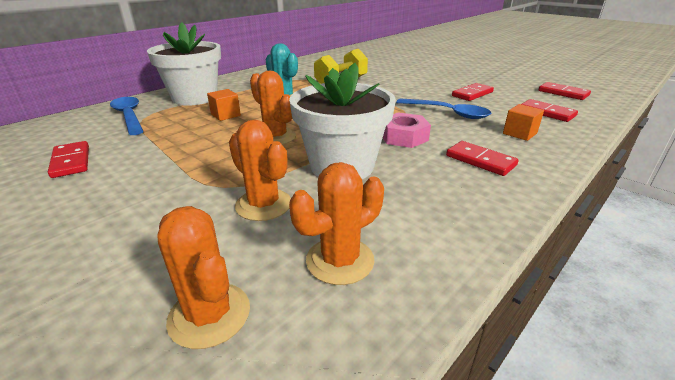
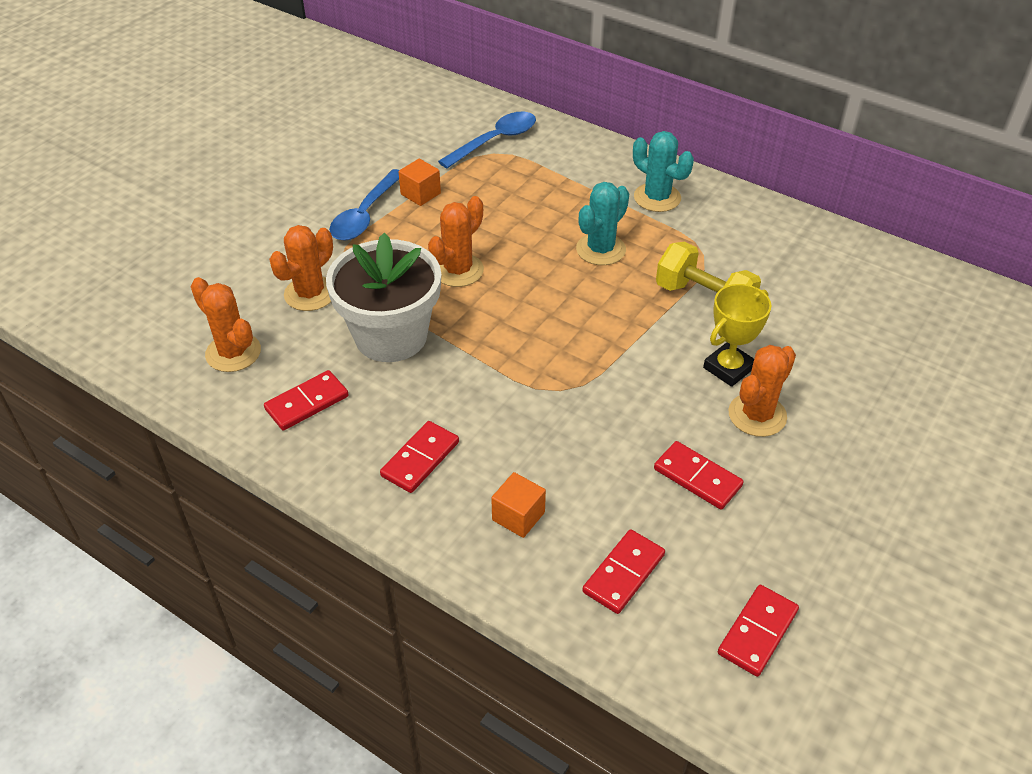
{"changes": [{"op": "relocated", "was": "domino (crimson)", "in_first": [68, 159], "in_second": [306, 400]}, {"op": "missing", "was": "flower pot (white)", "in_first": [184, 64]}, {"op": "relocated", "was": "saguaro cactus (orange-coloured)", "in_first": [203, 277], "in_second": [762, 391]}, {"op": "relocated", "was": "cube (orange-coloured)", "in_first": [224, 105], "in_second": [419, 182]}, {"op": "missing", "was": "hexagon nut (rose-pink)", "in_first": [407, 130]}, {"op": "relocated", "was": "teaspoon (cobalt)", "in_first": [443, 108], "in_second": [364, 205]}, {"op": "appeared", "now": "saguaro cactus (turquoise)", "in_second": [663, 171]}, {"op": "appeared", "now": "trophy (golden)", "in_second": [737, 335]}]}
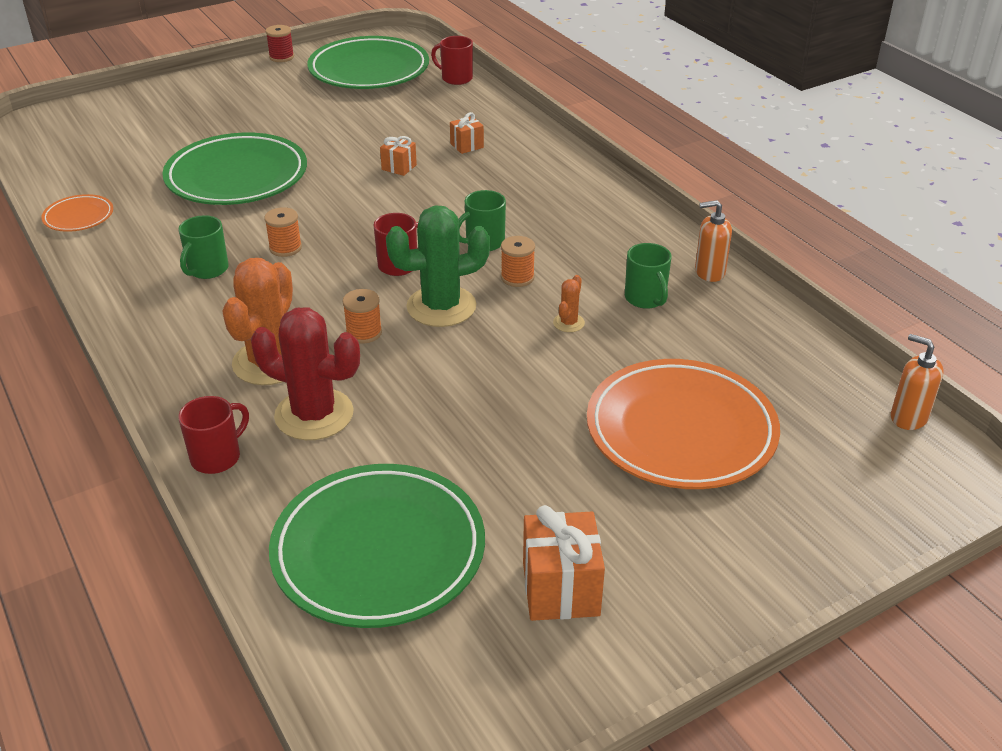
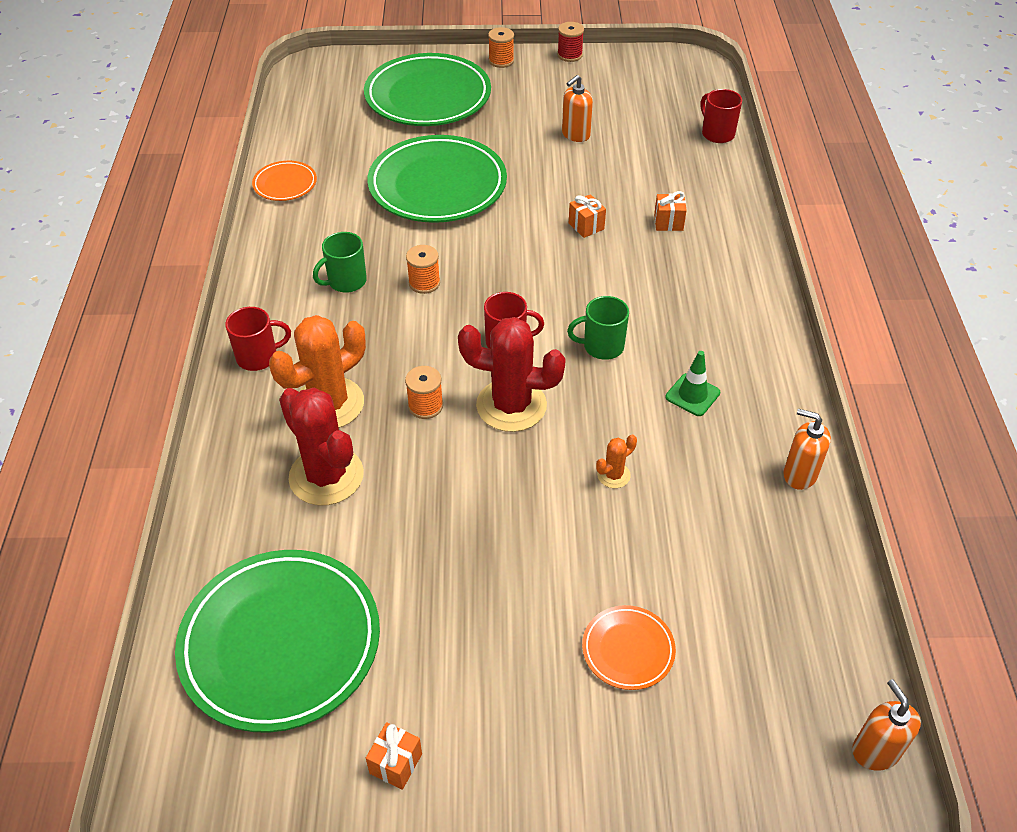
{"changes": [{"op": "relocated", "was": "mug (crimson)", "in_first": [213, 435], "in_second": [258, 339]}, {"op": "relocated", "was": "flat dish (emerald)", "in_first": [368, 62], "in_second": [427, 89]}, {"op": "colour", "was": "saguaro cactus (emerald)", "now": "saguaro cactus (crimson)", "in_first": [438, 266], "in_second": [512, 374]}, {"op": "relocated", "was": "reel of thread (orange-coloured)", "in_first": [518, 261], "in_second": [501, 47]}, {"op": "size", "was": "gift (orange-coloured)", "in_first": [564, 563], "in_second": [394, 756], "ratio": 0.56}, {"op": "size", "was": "flat dish (orange-coloured)", "in_first": [683, 424], "in_second": [629, 647], "ratio": 0.46}, {"op": "missing", "was": "mug (emerald)", "in_first": [648, 276]}, {"op": "appeared", "now": "soap pump (orange-coloured)", "in_second": [577, 108]}, {"op": "appeared", "now": "traffic cone (emerald)", "in_second": [692, 383]}]}
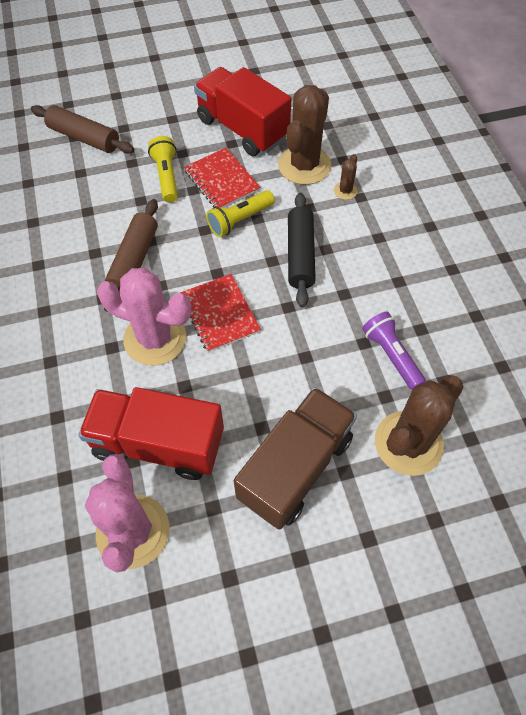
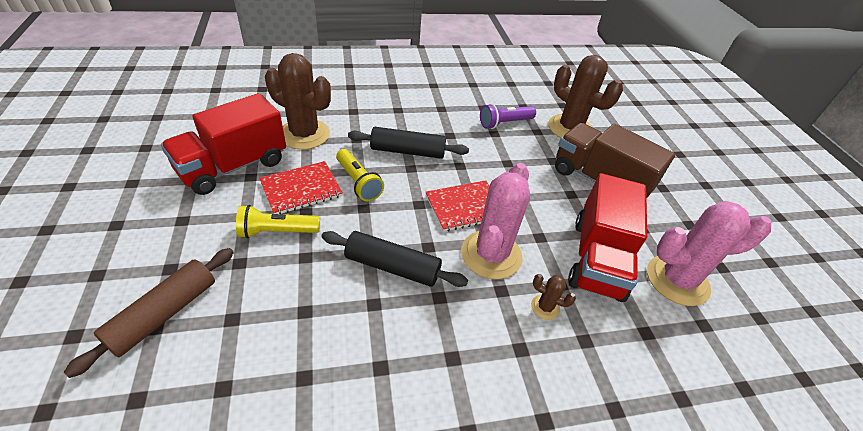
{"changes": [{"op": "colour", "was": "dough roller (brown)", "now": "dough roller (jet-black)", "in_first": [131, 255], "in_second": [394, 259]}, {"op": "relocated", "was": "saguaro cactus (brown)", "in_first": [346, 177], "in_second": [553, 297]}]}
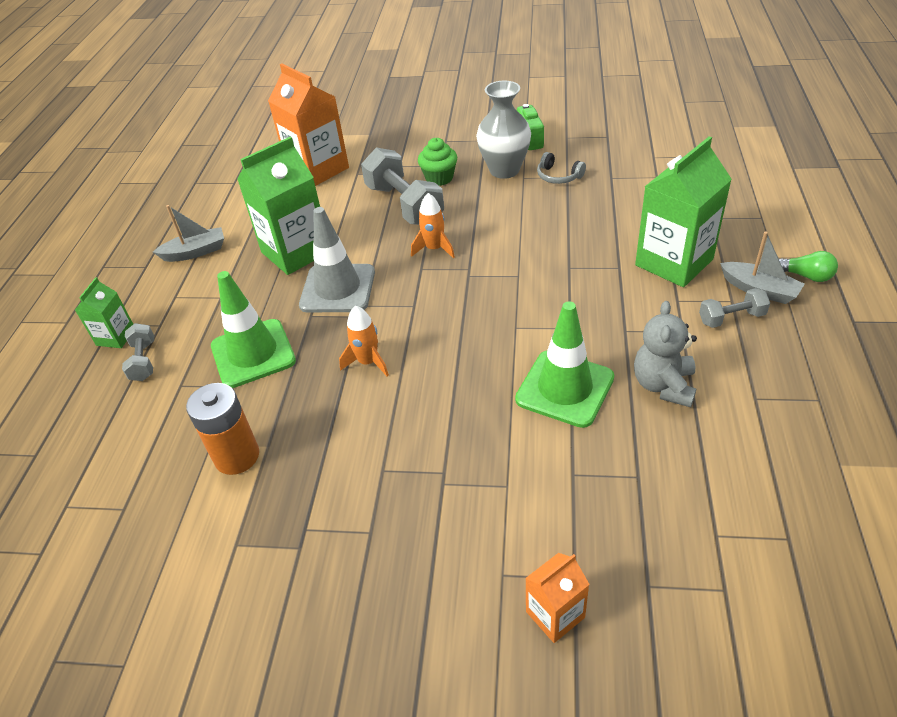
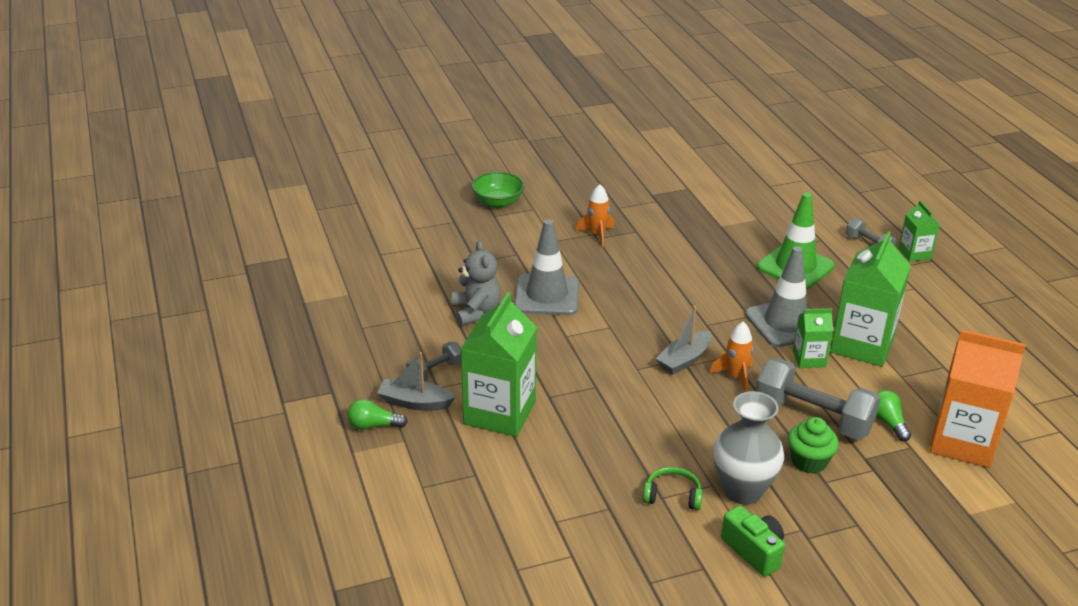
{"changes": [{"op": "relocated", "was": "sailboat (gray)", "in_first": [188, 233], "in_second": [684, 340]}, {"op": "missing", "was": "battery (orange-coloured)", "in_first": [222, 429]}, {"op": "relocated", "was": "rocket (orange-coloured)", "in_first": [364, 341], "in_second": [595, 215]}, {"op": "colour", "was": "traffic cone (emerald)", "now": "traffic cone (gray)", "in_first": [564, 364], "in_second": [546, 267]}, {"op": "exchanged", "was": "carton (orange-coloured)", "now": "deep dish (emerald)", "in_first": [557, 598], "in_second": [498, 190]}, {"op": "colour", "was": "over-ear headphones (gray)", "now": "over-ear headphones (emerald)", "in_first": [561, 168], "in_second": [672, 488]}, {"op": "appeared", "now": "carton (emerald)", "in_second": [813, 338]}, {"op": "appeared", "now": "bulb (emerald)", "in_second": [893, 415]}]}
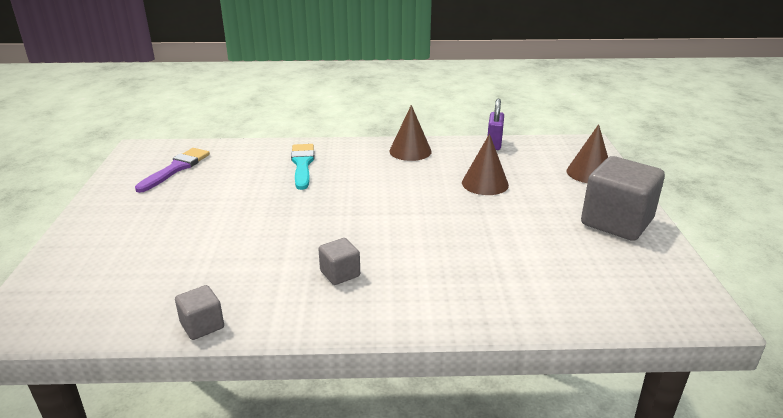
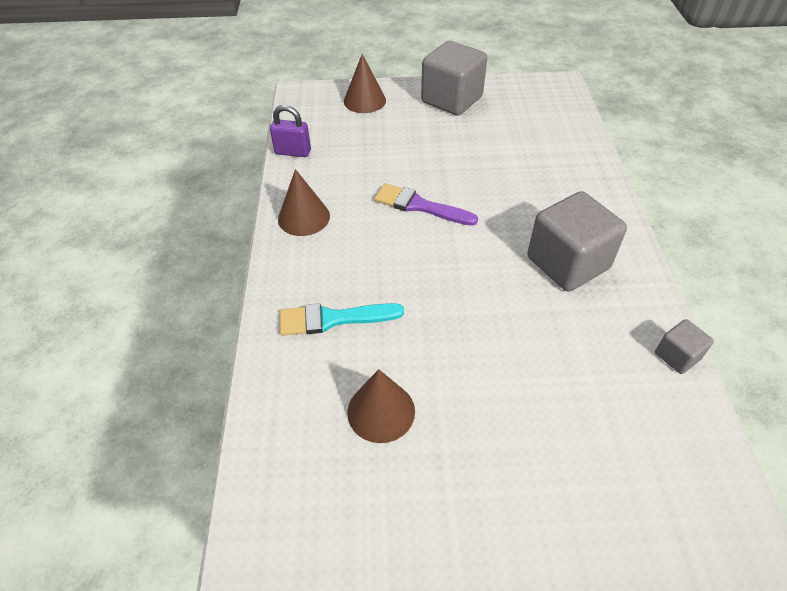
{"changes": [{"op": "relocated", "was": "paint brush (violet)", "in_first": [172, 170], "in_second": [426, 204]}, {"op": "size", "was": "cube (gray)", "in_first": [339, 261], "in_second": [577, 241], "ratio": 2.07}, {"op": "relocated", "was": "solid cone (brown)", "in_first": [485, 164], "in_second": [381, 406]}]}
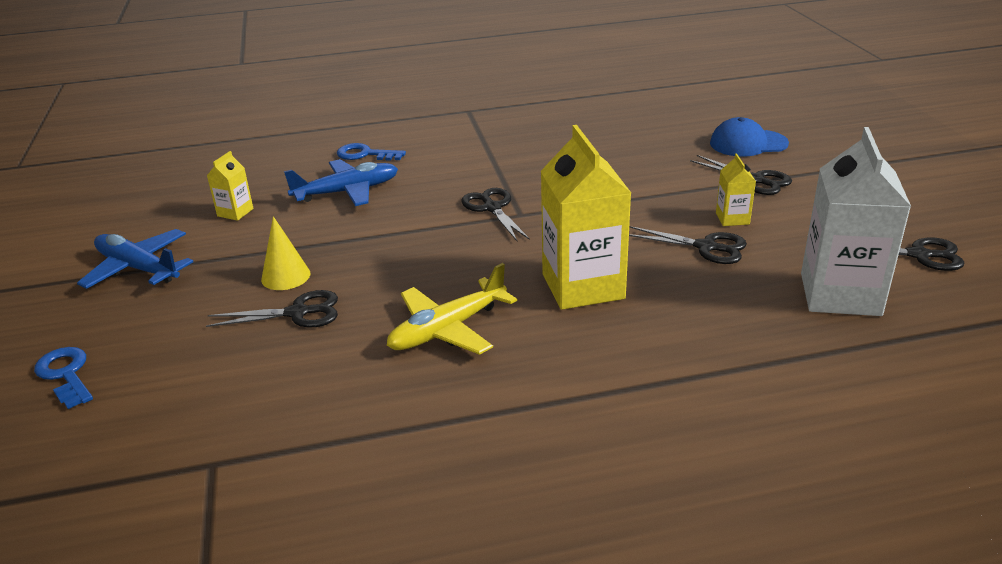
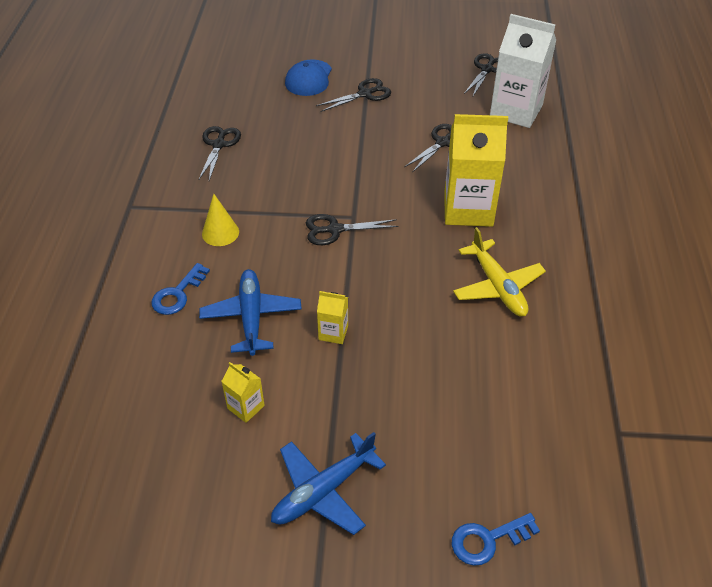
{"changes": [{"op": "relocated", "was": "scissors (jet-black)", "in_first": [272, 308], "in_second": [220, 153]}, {"op": "relocated", "was": "solid cone (golden)", "in_first": [285, 253], "in_second": [220, 220]}, {"op": "relocated", "was": "carton (golden)", "in_first": [736, 189], "in_second": [332, 317]}]}
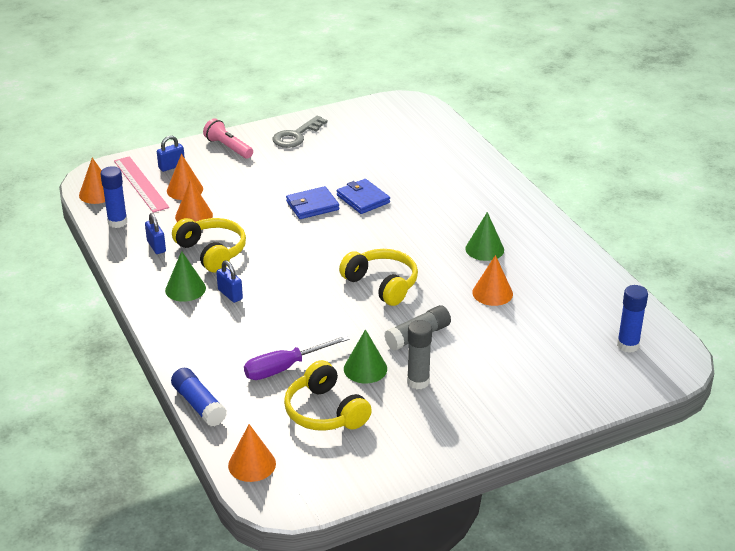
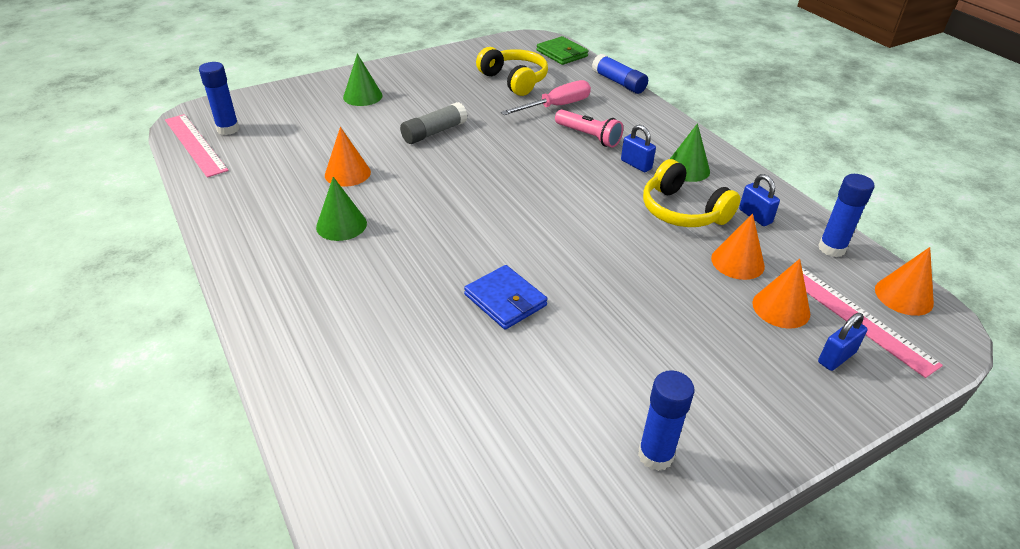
{"changes": [{"op": "relocated", "was": "pocket torch (rose-pink)", "in_first": [228, 138], "in_second": [589, 129]}, {"op": "exchanged", "was": "solid cone (orange-coloured)", "now": "wallet (emerald)", "in_first": [252, 453], "in_second": [562, 50]}, {"op": "colour", "was": "hand screwdriver (violet)", "now": "hand screwdriver (rose-pink)", "in_first": [297, 357], "in_second": [546, 97]}, {"op": "exchanged", "was": "latchkey (gray)", "now": "glue stick (cobalt)", "in_first": [299, 132], "in_second": [666, 420]}, {"op": "missing", "was": "wallet (cobalt)", "in_first": [312, 202]}, {"op": "missing", "was": "over-ear headphones (golden)", "in_first": [378, 277]}, {"op": "relocated", "was": "solid cone (emerald)", "in_first": [365, 356], "in_second": [363, 80]}, {"op": "missing", "was": "glue stick (gray)", "in_first": [419, 354]}, {"op": "appeared", "now": "measuring stick (rose-pink)", "in_second": [196, 146]}]}
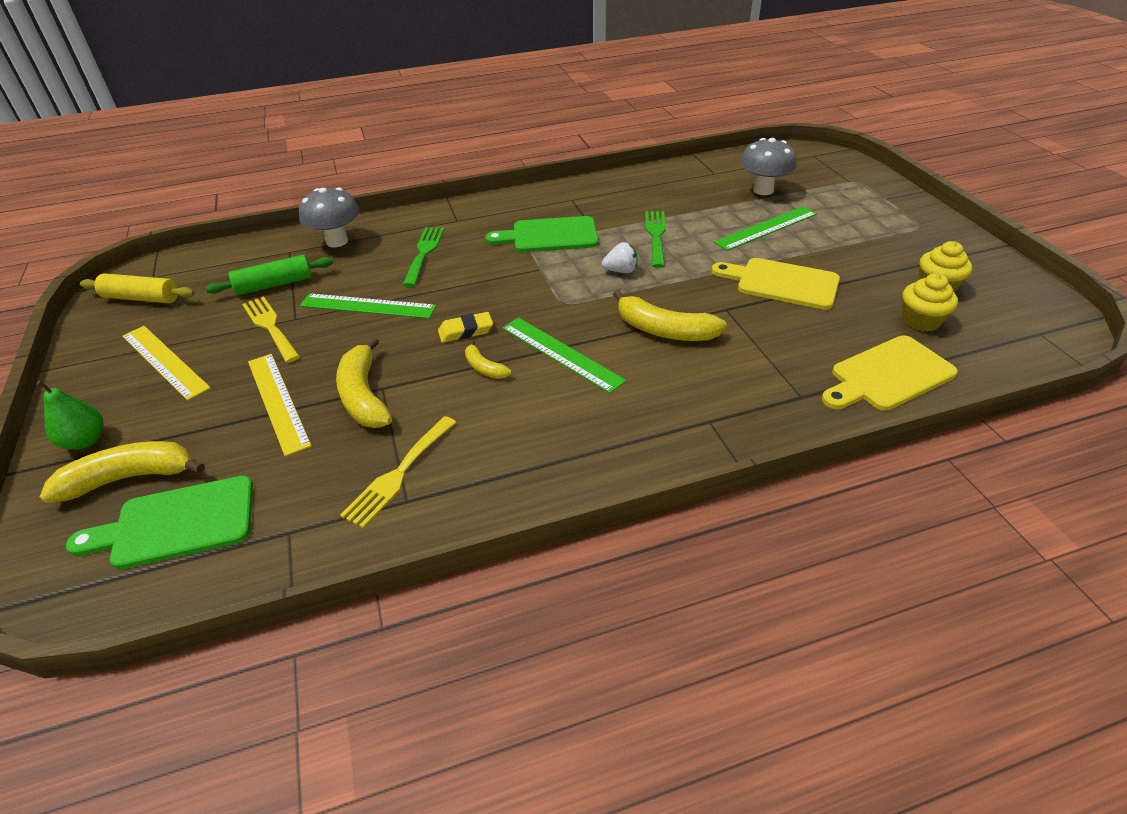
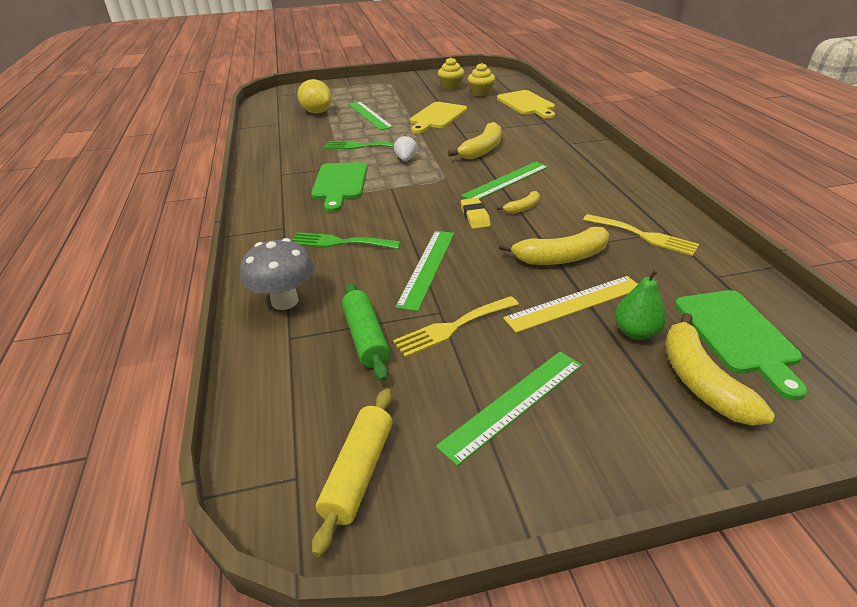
{"changes": [{"op": "relocated", "was": "pear fruit (emerald)", "in_first": [69, 415], "in_second": [640, 304]}, {"op": "colour", "was": "measuring stick (golden)", "now": "measuring stick (emerald)", "in_first": [167, 363], "in_second": [509, 409]}, {"op": "exchanged", "was": "fungus (gray)", "now": "toy lemon (golden)", "in_first": [768, 166], "in_second": [315, 96]}]}
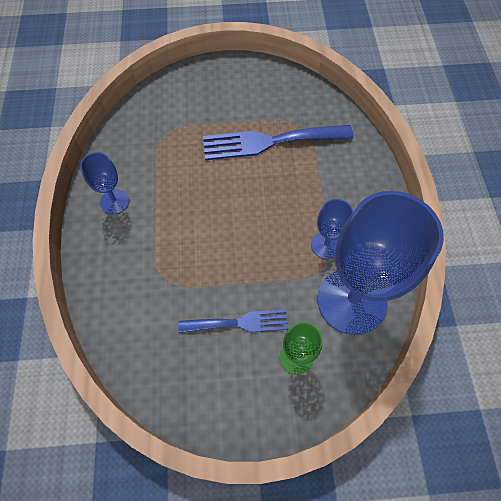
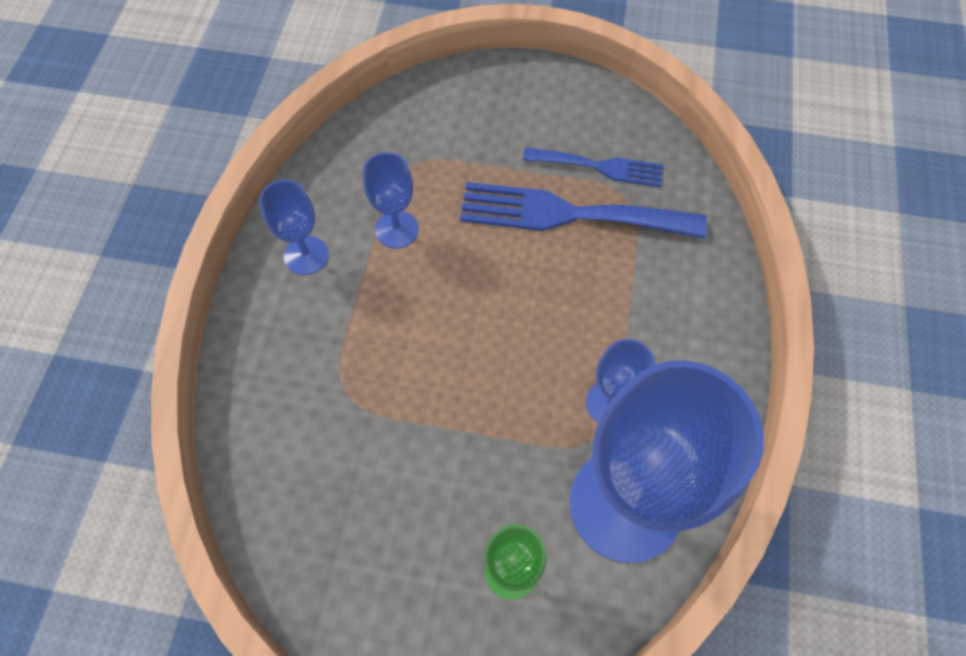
{"changes": [{"op": "relocated", "was": "dinner fork (cobalt)", "in_first": [233, 321], "in_second": [593, 167]}, {"op": "appeared", "now": "chalice (cobalt)", "in_second": [391, 200]}]}
